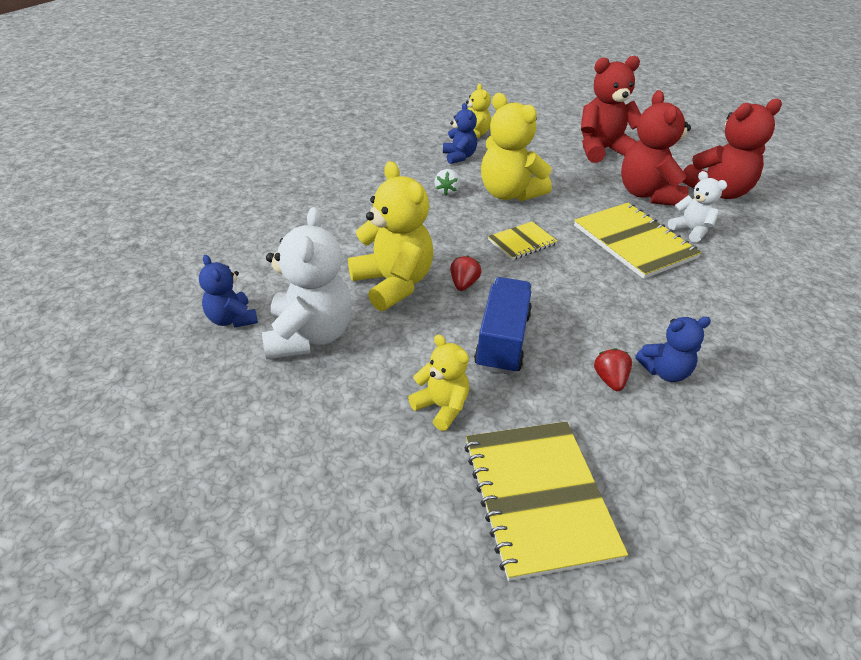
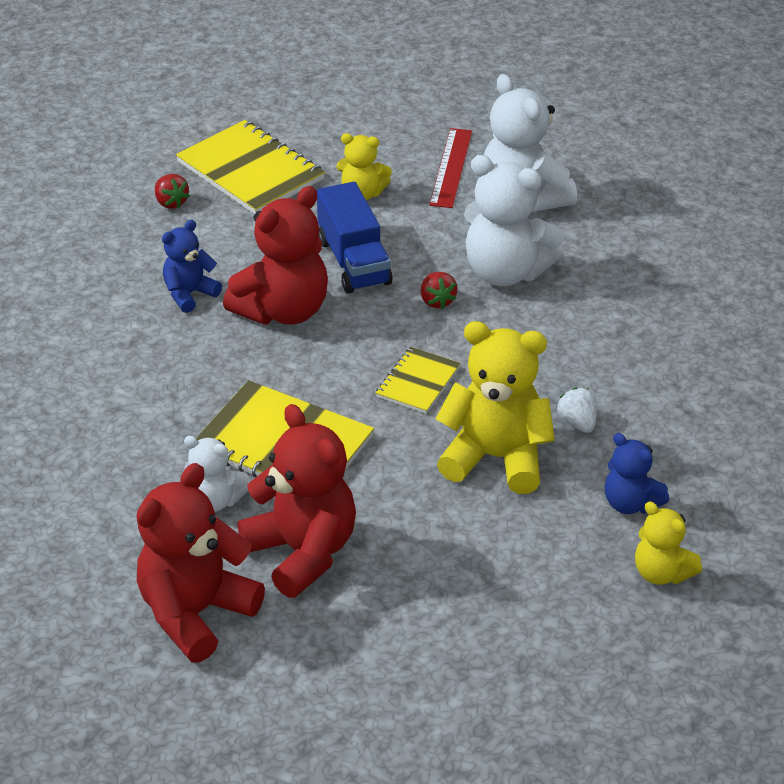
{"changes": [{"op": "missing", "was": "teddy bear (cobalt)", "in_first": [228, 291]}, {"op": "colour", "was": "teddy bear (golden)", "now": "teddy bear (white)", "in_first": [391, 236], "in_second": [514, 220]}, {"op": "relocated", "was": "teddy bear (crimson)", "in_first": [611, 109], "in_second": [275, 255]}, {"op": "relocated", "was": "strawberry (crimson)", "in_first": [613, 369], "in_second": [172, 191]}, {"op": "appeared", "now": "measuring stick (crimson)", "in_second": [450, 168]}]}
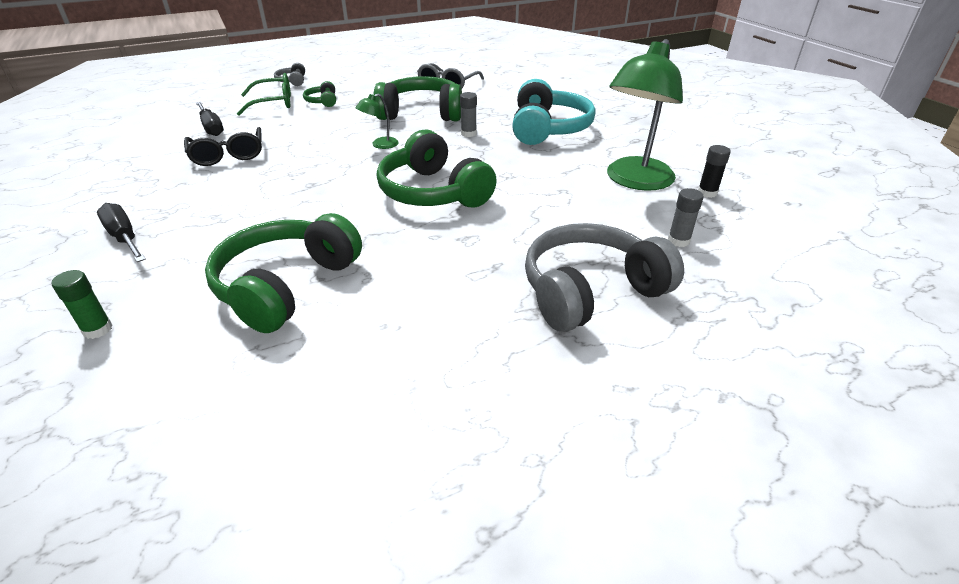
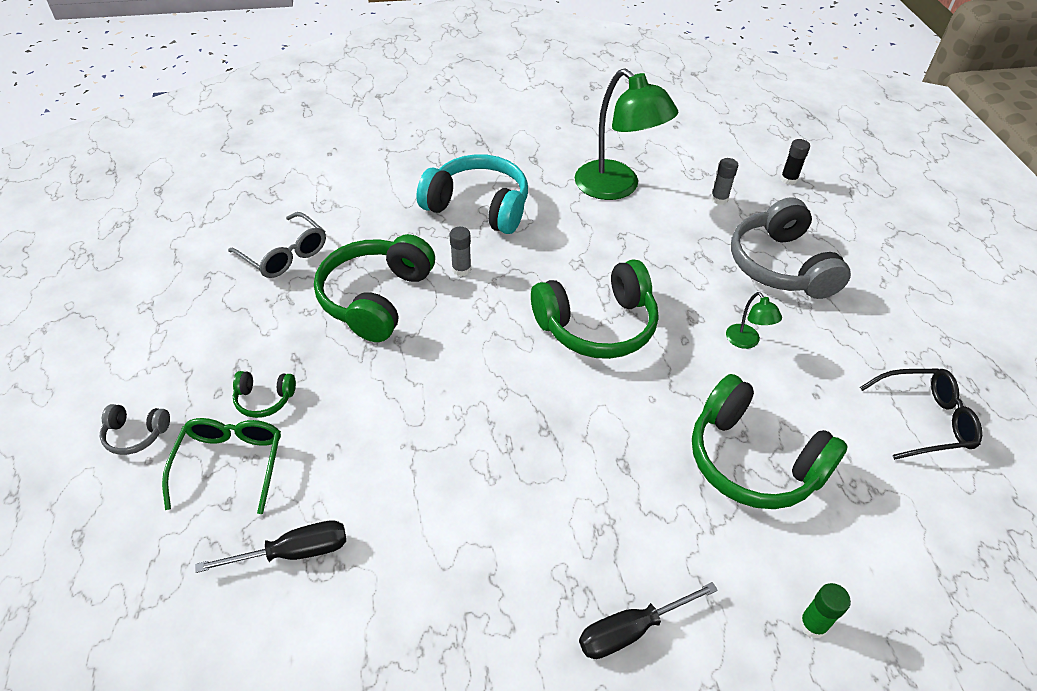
{"changes": [{"op": "relocated", "was": "spectacles (jet-black)", "in_first": [223, 146], "in_second": [921, 414]}, {"op": "relocated", "was": "reading lamp (emerald)", "in_first": [377, 121], "in_second": [754, 320]}, {"op": "relocated", "was": "glue stick (jet-black)", "in_first": [714, 171], "in_second": [795, 162]}]}
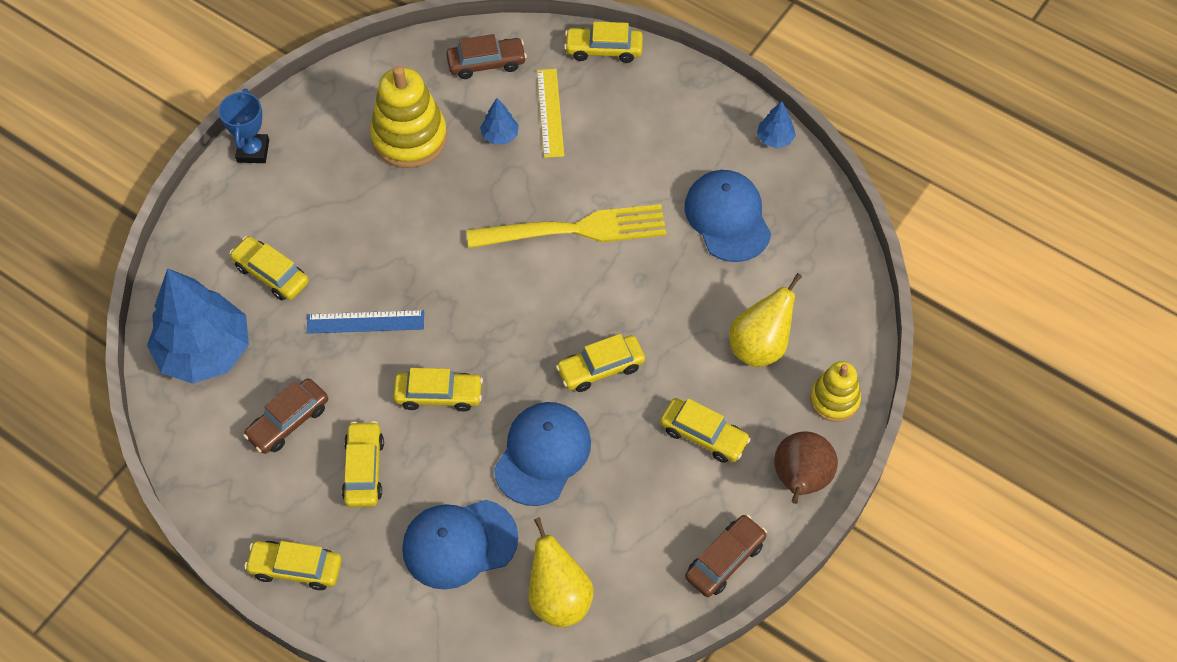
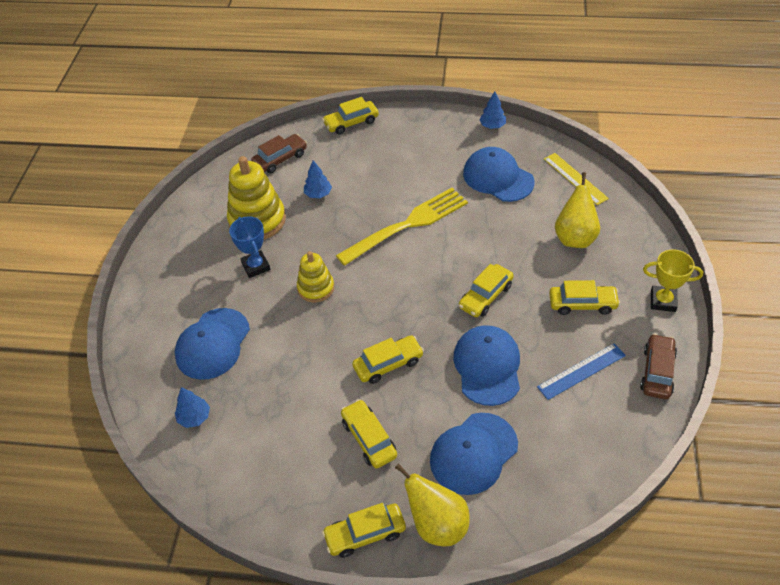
{"changes": [{"op": "size", "was": "tree (cobalt)", "in_first": [198, 326], "in_second": [192, 407], "ratio": 0.42}, {"op": "relocated", "was": "trophy (cobalt)", "in_first": [244, 126], "in_second": [249, 247]}, {"op": "exchanged", "was": "car (golden)", "now": "peaked cap (cobalt)", "in_first": [269, 268], "in_second": [212, 344]}, {"op": "missing", "was": "car (brown)", "in_first": [285, 416]}, {"op": "relocated", "was": "measuring stick (cobalt)", "in_first": [365, 322], "in_second": [581, 371]}, {"op": "relocated", "was": "pear fruit (golden)", "in_first": [561, 572], "in_second": [432, 504]}, {"op": "relocated", "was": "measuring stick (golden)", "in_first": [550, 113], "in_second": [576, 179]}, {"op": "exchanged", "was": "pear fruit (brown)", "now": "trophy (golden)", "in_first": [806, 467], "in_second": [673, 280]}, {"op": "relocated", "was": "stacking rings (golden)", "in_first": [835, 391], "in_second": [315, 276]}]}
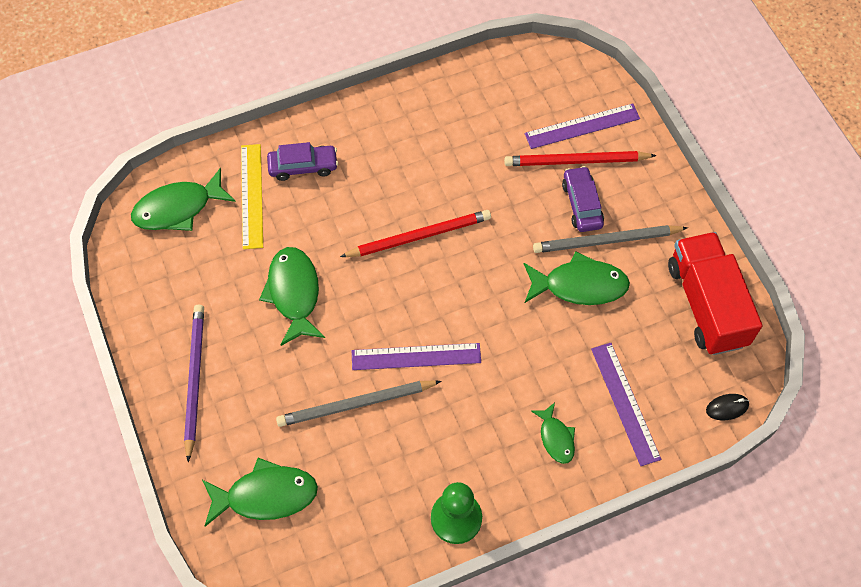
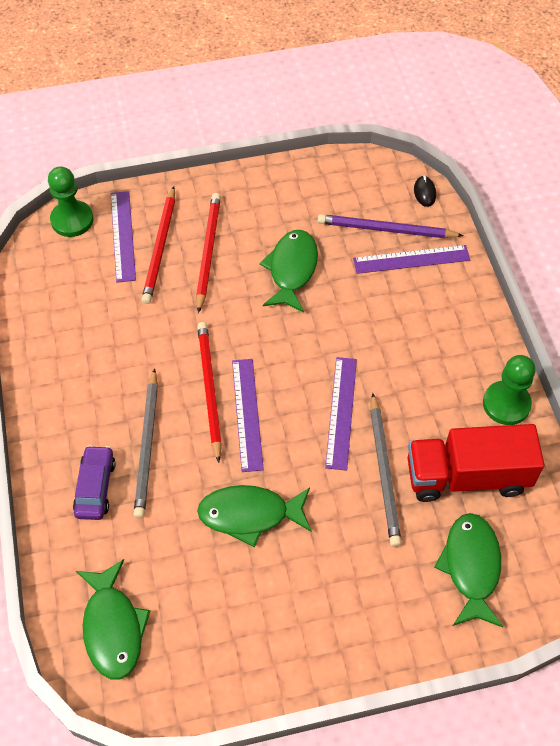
{"changes": [{"op": "relocated", "was": "wooden pencil (violet)", "in_first": [194, 383], "in_second": [391, 226]}, {"op": "missing", "was": "measuring stick (golden)", "in_first": [252, 196]}, {"op": "missing", "was": "fish figure (emerald)", "in_first": [553, 433]}, {"op": "relocated", "was": "wooden pencil (gray)", "in_first": [610, 239], "in_second": [146, 443]}, {"op": "exchanged", "was": "car (violet)", "now": "wooden pencil (crimson)", "in_first": [583, 199], "in_second": [208, 253]}, {"op": "relocated", "was": "truck (crimson)", "in_first": [715, 293], "in_second": [476, 463]}, {"op": "appeared", "now": "chess pawn (emerald)", "in_second": [70, 201]}, {"op": "appeared", "now": "measuring stick (violet)", "in_second": [248, 415]}]}
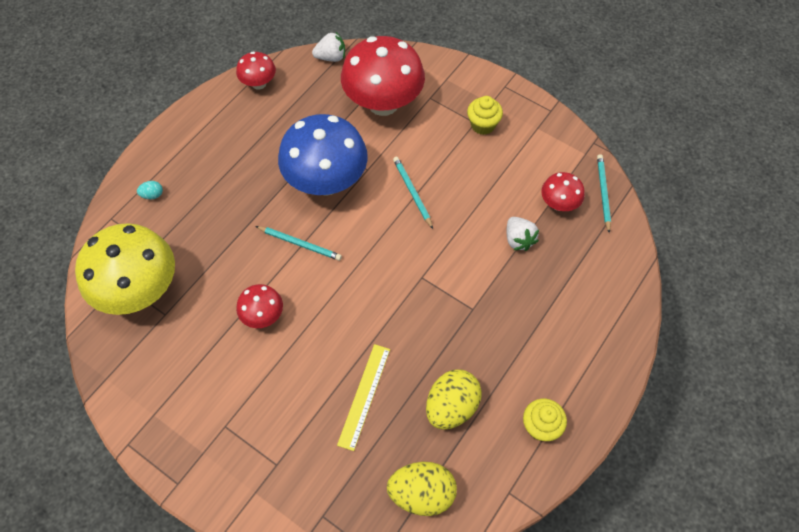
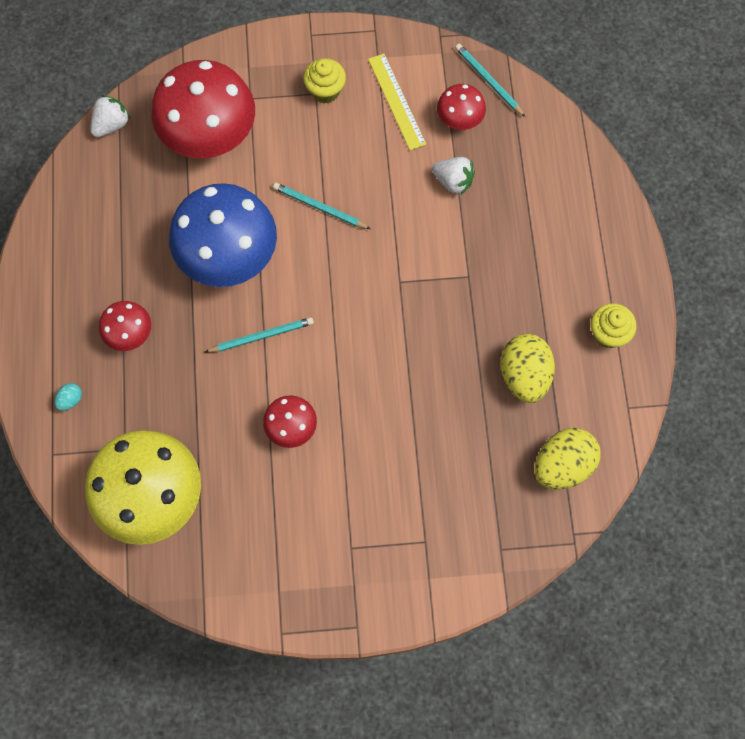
{"changes": [{"op": "relocated", "was": "fungus (crimson)", "in_first": [256, 71], "in_second": [125, 326]}, {"op": "relocated", "was": "measuring stick (golden)", "in_first": [363, 397], "in_second": [397, 101]}]}
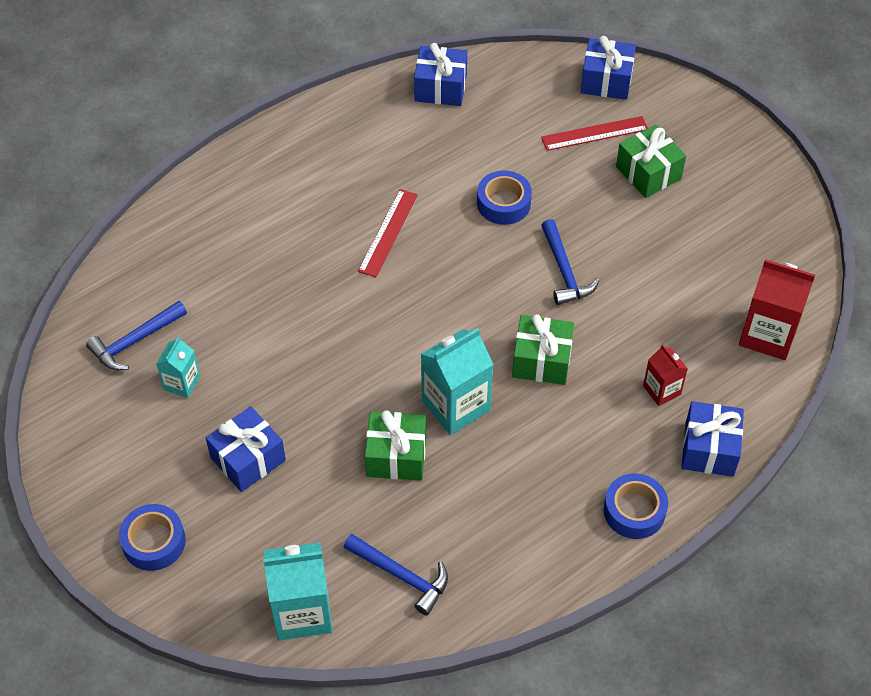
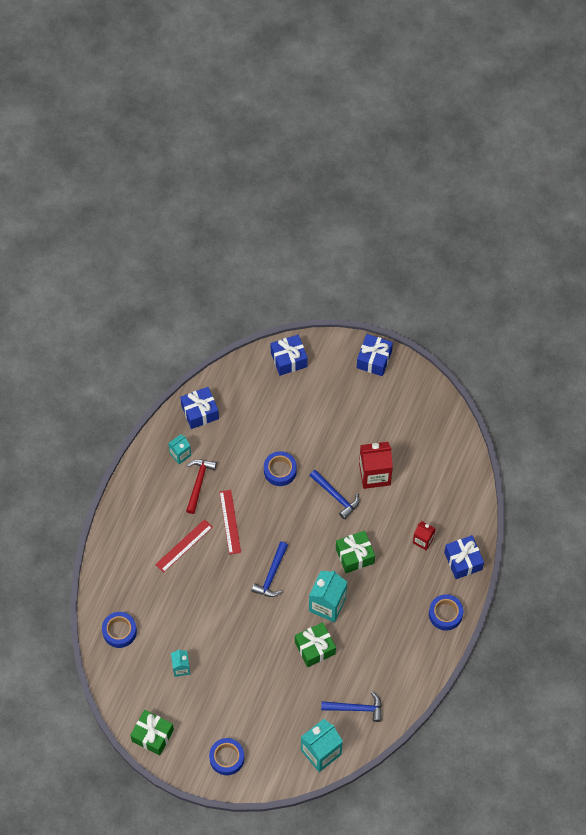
{"changes": [{"op": "relocated", "was": "hammer (cobalt)", "in_first": [136, 335], "in_second": [269, 569]}, {"op": "relocated", "was": "gift (cobalt)", "in_first": [246, 449], "in_second": [375, 355]}, {"op": "relocated", "was": "measuring stick (crimson)", "in_first": [594, 133], "in_second": [184, 546]}, {"op": "relocated", "was": "gift (emerald)", "in_first": [651, 161], "in_second": [152, 733]}, {"op": "relocated", "was": "carton (crimson)", "in_first": [777, 309], "in_second": [376, 465]}, {"op": "appeared", "now": "sticky tape (cobalt)", "in_second": [119, 630]}, {"op": "appeared", "now": "carton (turquoise)", "in_second": [179, 449]}, {"op": "appeared", "now": "hammer (crimson)", "in_second": [201, 486]}]}
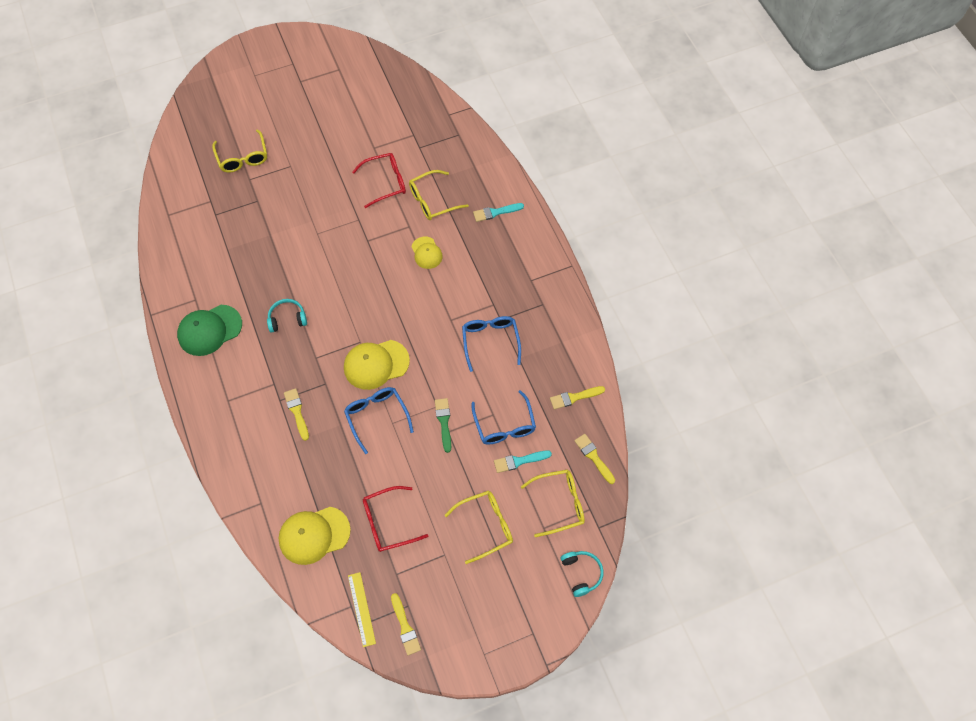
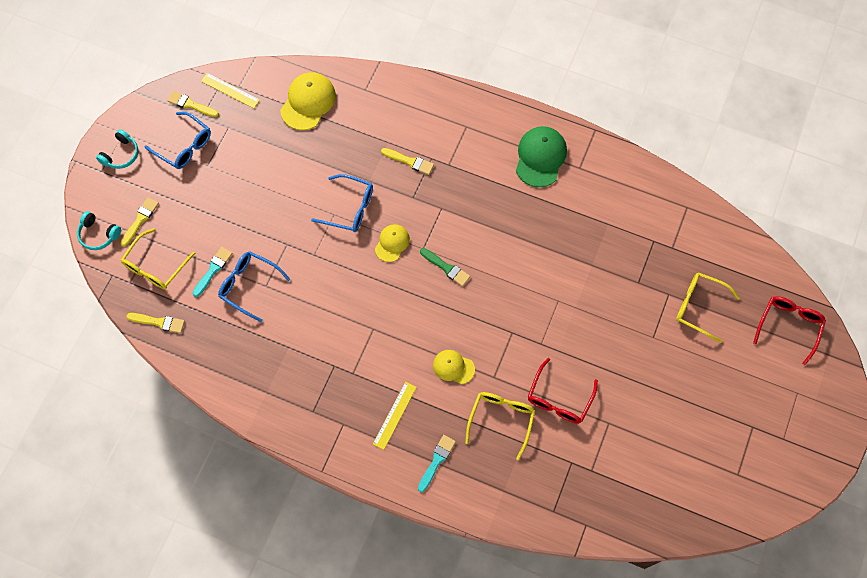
{"changes": [{"op": "relocated", "was": "over-ear headphones (turquoise)", "in_first": [287, 316], "in_second": [117, 149]}, {"op": "size", "was": "peaked cap (golden)", "in_first": [377, 365], "in_second": [392, 243], "ratio": 0.6}, {"op": "relocated", "was": "spectacles (crimson)", "in_first": [395, 519], "in_second": [789, 330]}, {"op": "relocated", "was": "paint brush (emerald)", "in_first": [443, 425], "in_second": [445, 267]}, {"op": "missing", "was": "spectacles (golden)", "in_first": [478, 527]}, {"op": "relocated", "was": "spectacles (cobalt)", "in_first": [491, 344], "in_second": [177, 140]}, {"op": "relocated", "was": "paint brush (golden)", "in_first": [577, 398], "in_second": [139, 222]}, {"op": "appeared", "now": "measuring stick (golden)", "in_second": [395, 416]}]}
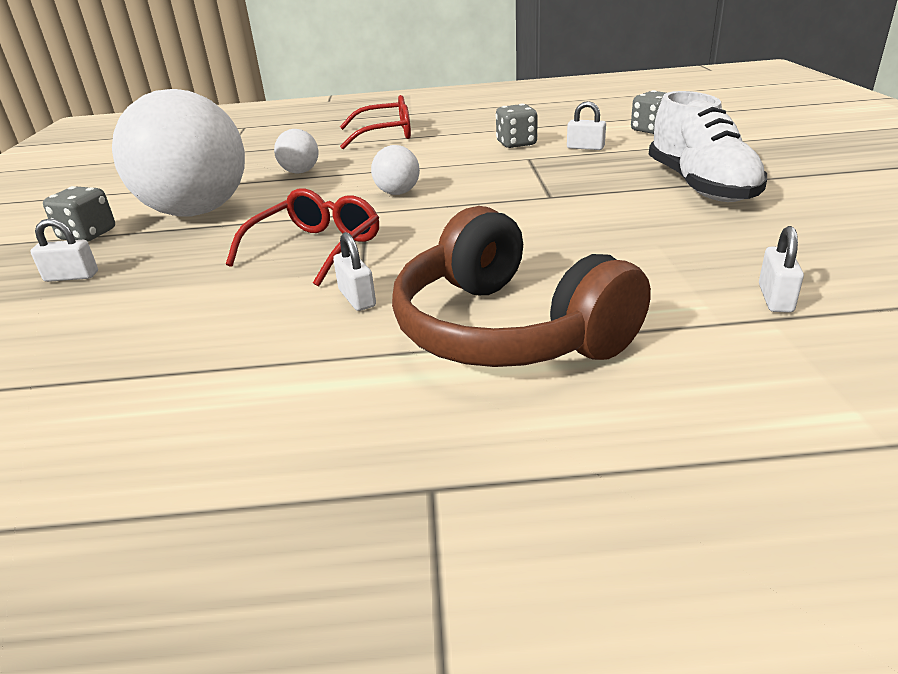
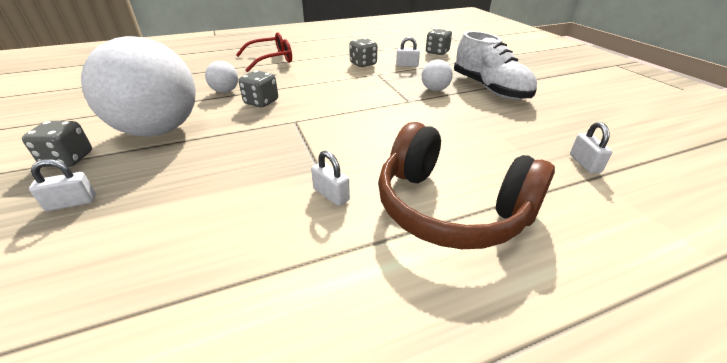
{"changes": [{"op": "missing", "was": "spectacles (crimson)", "in_first": [302, 237]}, {"op": "relocated", "was": "sphere (white)", "in_first": [395, 170], "in_second": [437, 75]}, {"op": "appeared", "now": "game die (gray)", "in_second": [258, 89]}]}
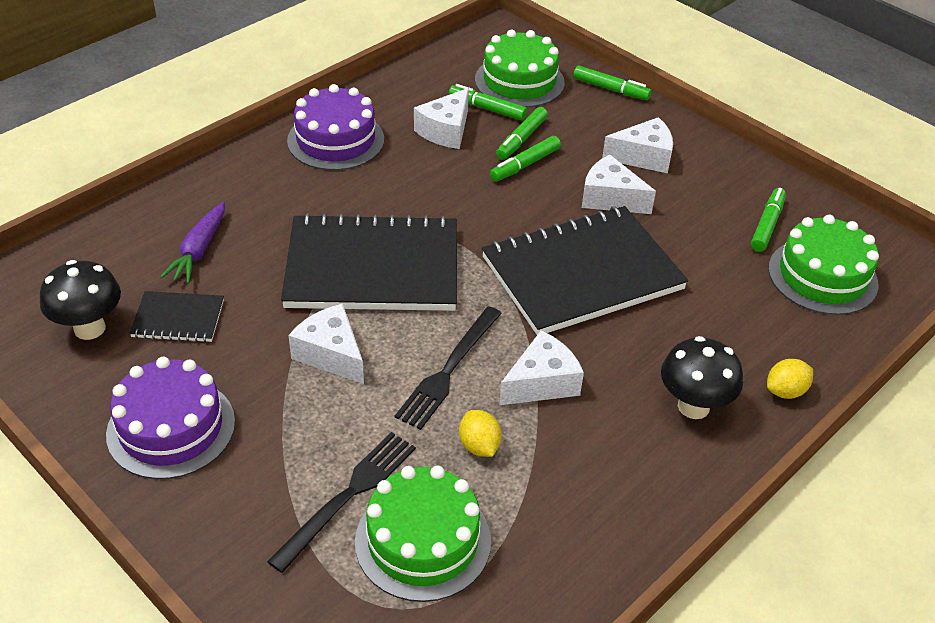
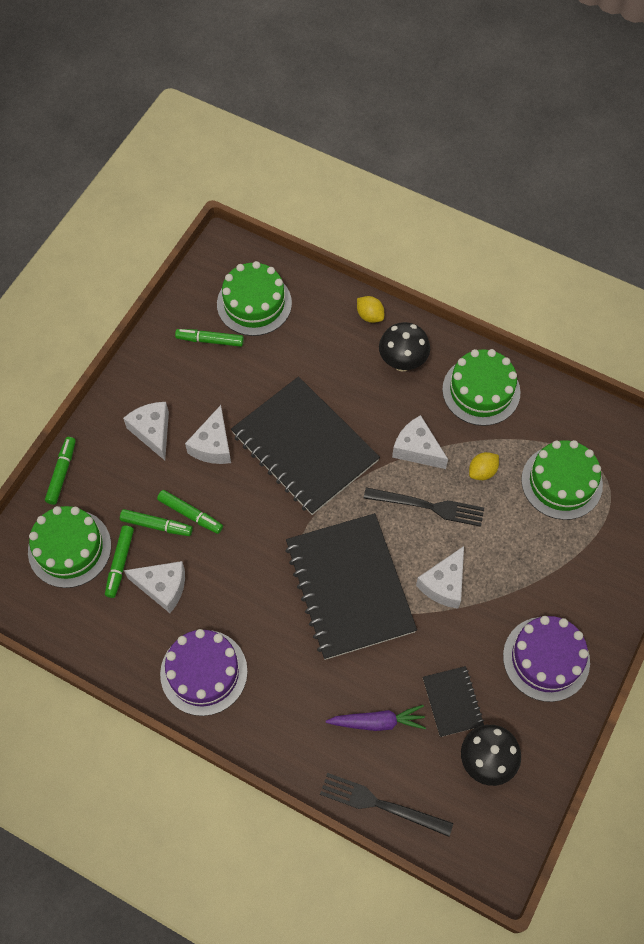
{"changes": [{"op": "relocated", "was": "dinner fork (jet-black)", "in_first": [341, 502], "in_second": [386, 805]}, {"op": "appeared", "now": "layer cake (emerald)", "in_second": [481, 387]}]}
